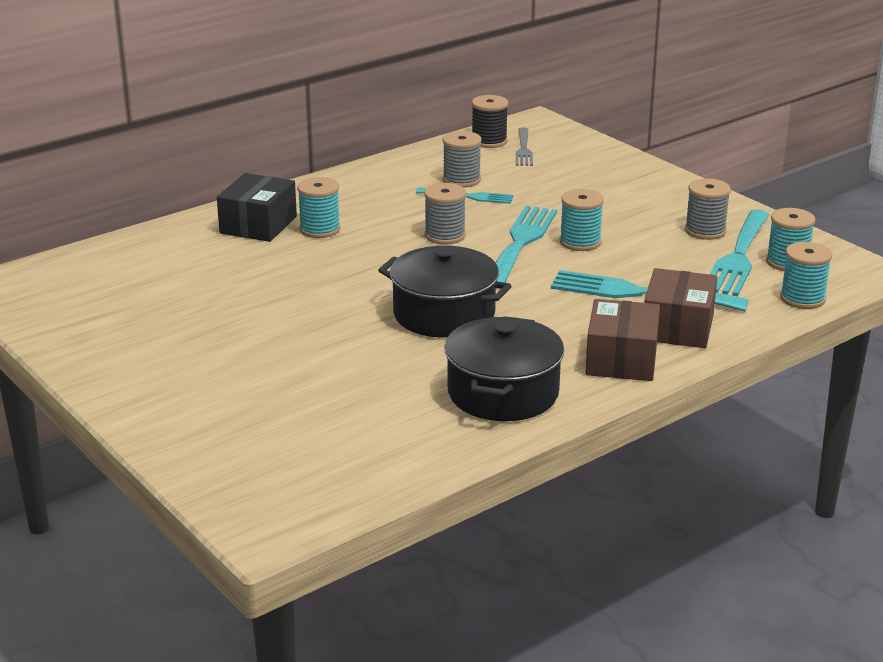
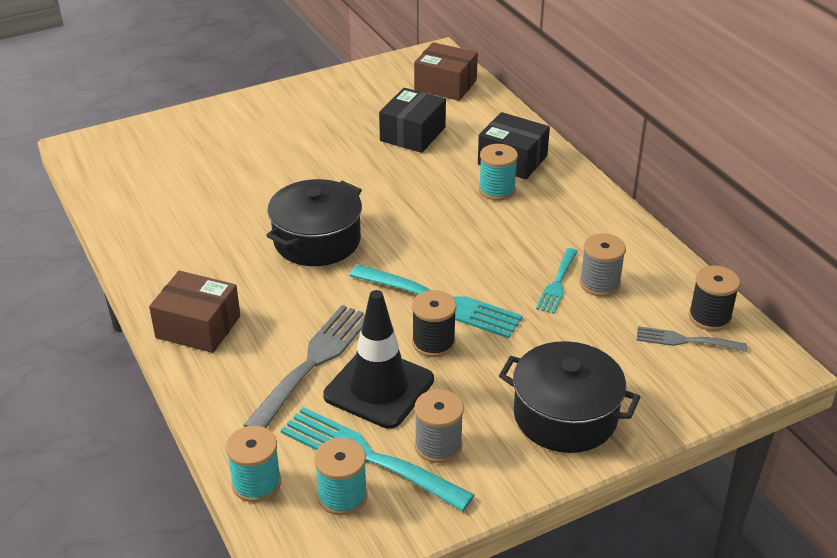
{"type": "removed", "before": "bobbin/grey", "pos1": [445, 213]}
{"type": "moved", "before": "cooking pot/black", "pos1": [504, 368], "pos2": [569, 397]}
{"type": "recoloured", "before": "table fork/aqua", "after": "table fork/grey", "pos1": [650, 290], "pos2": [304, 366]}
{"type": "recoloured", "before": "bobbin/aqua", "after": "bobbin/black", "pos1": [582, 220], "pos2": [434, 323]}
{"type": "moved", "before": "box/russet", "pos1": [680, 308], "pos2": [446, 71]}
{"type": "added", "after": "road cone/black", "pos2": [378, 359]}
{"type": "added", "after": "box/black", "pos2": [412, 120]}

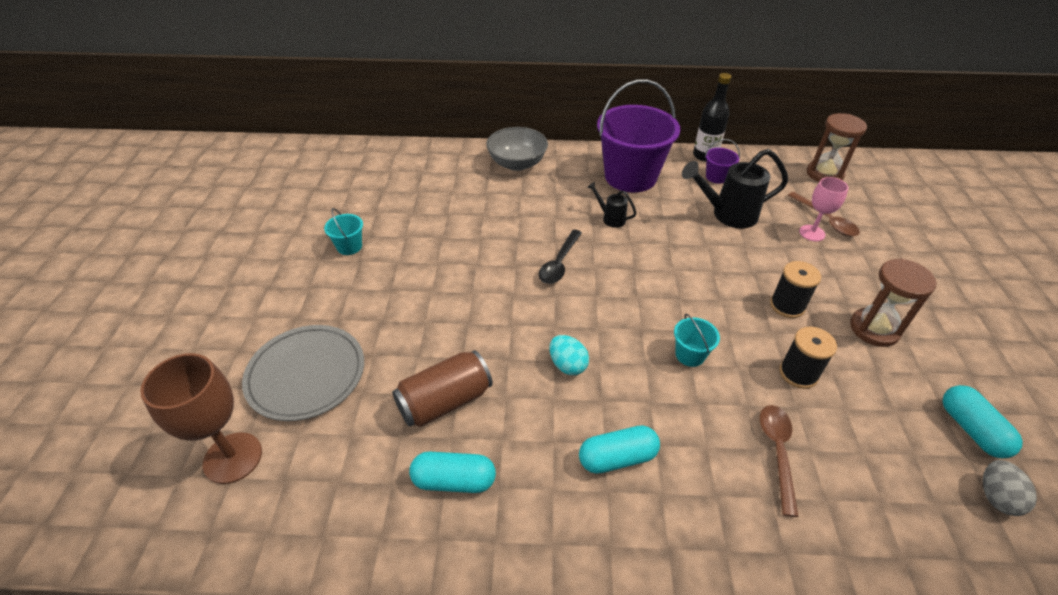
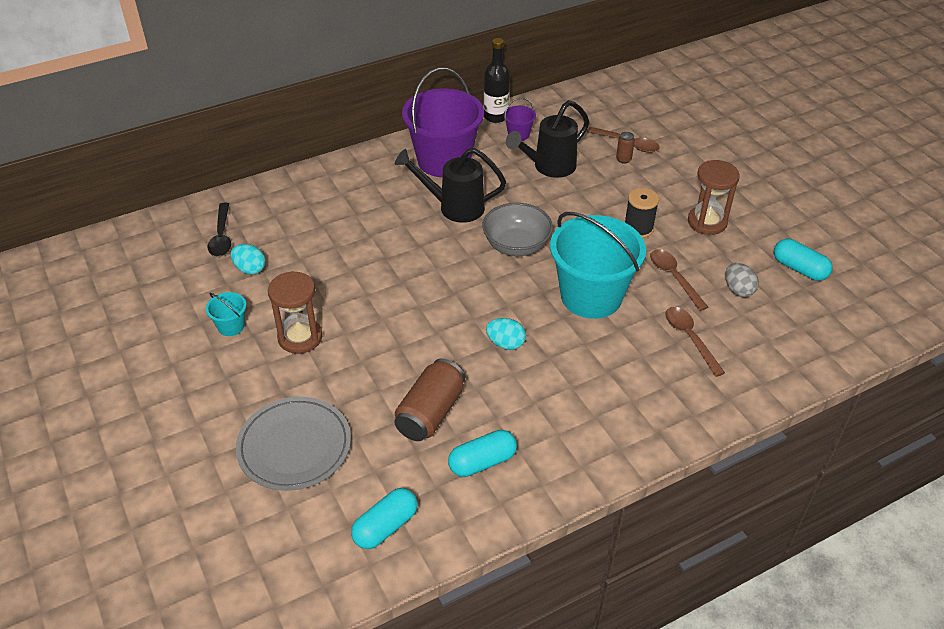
{"type": "removed", "before": "goblet/russet", "pos1": [201, 418]}
{"type": "moved", "before": "bowl/grey", "pos1": [517, 149], "pos2": [517, 229]}
{"type": "moved", "before": "tablespoon/black", "pos1": [560, 257], "pos2": [219, 230]}
{"type": "moved", "before": "pill/aqua", "pos1": [619, 449], "pos2": [384, 518]}
{"type": "resized", "before": "sprinkling can/black", "pos1": [612, 204], "pos2": [450, 185], "scale": 1.95}
{"type": "resized", "before": "bucket/aqua", "pos1": [697, 340], "pos2": [598, 265], "scale": 2.4}
{"type": "replaced", "before": "bobbin/black", "after": "tablespoon/russet", "pos1": [808, 357], "pos2": [679, 280]}
{"type": "replaced", "before": "goblet/rose-pink", "after": "soda can/russet", "pos1": [823, 209], "pos2": [625, 148]}
{"type": "moved", "before": "hourglass/russet", "pos1": [837, 147], "pos2": [295, 312]}
{"type": "moved", "before": "egg/grey", "pos1": [1010, 488], "pos2": [742, 280]}
{"type": "added", "after": "egg/aqua", "pos2": [248, 259]}

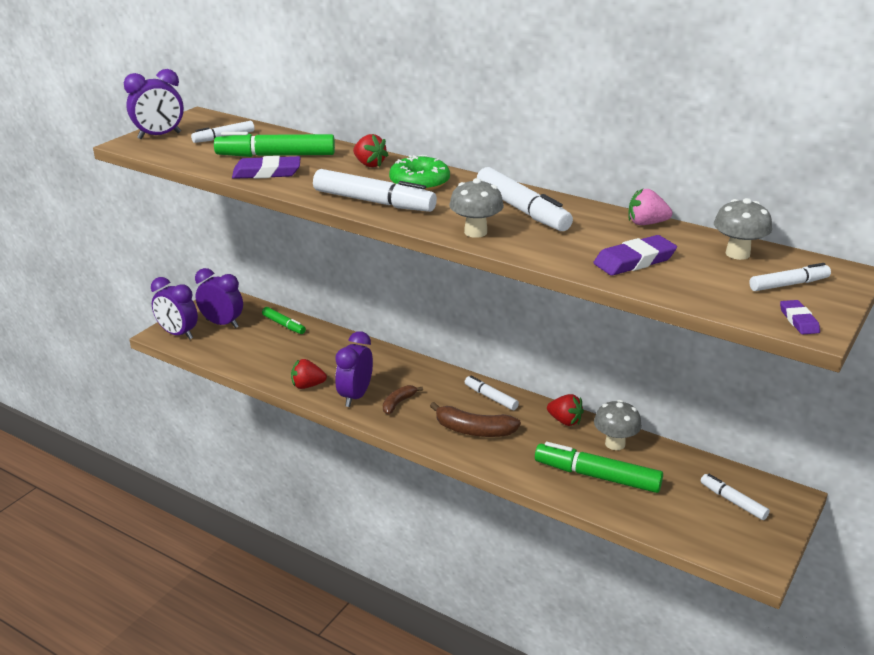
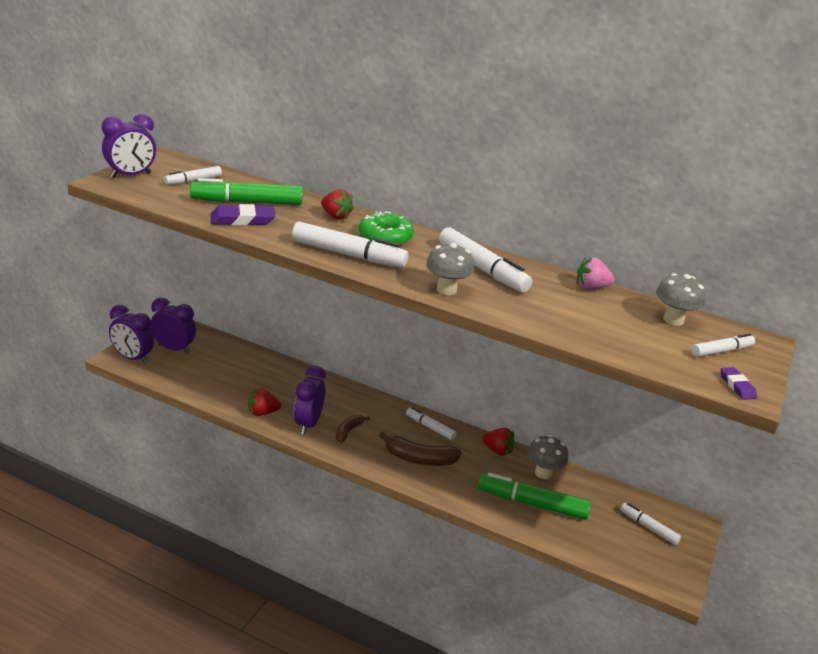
{"type": "removed", "before": "marker/emerald", "pos1": [284, 320]}
{"type": "removed", "before": "pencil eraser/purple", "pos1": [635, 255]}

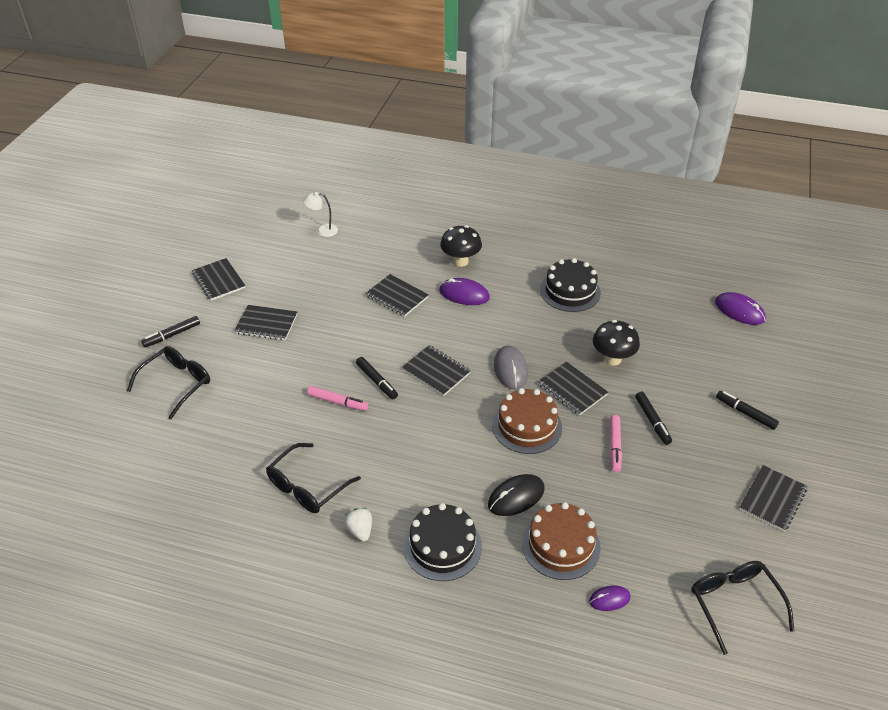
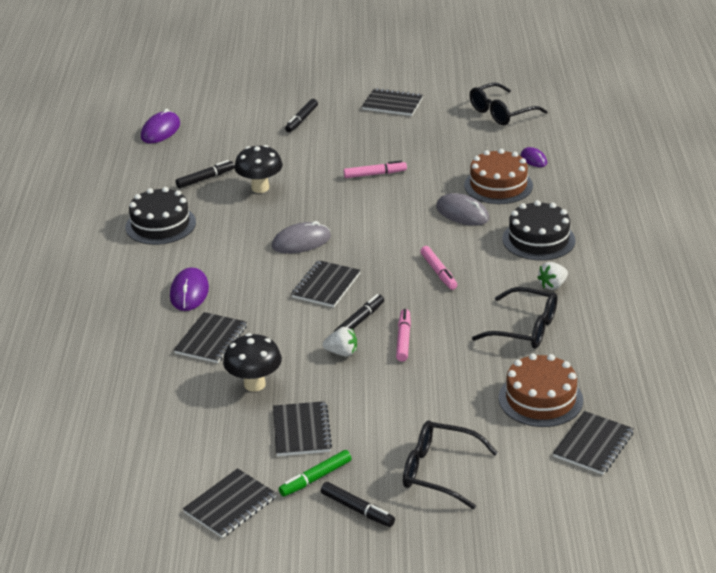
{"type": "removed", "before": "reading lamp/white", "pos1": [320, 214]}
{"type": "moved", "before": "mushroom/black", "pos1": [461, 246], "pos2": [252, 362]}
{"type": "recoloured", "before": "mouse/black", "after": "mouse/grey", "pos1": [516, 495], "pos2": [462, 209]}
{"type": "moved", "before": "layer cake/russet", "pos1": [527, 421], "pos2": [541, 390]}
{"type": "moved", "before": "notepad/black", "pos1": [573, 388], "pos2": [593, 443]}
{"type": "moved", "before": "marker/black", "pos1": [653, 418], "pos2": [205, 174]}
{"type": "added", "after": "marker/emerald", "pos2": [315, 473]}
{"type": "added", "after": "strawberry/white", "pos2": [340, 342]}
{"type": "added", "after": "marker/rose-pink", "pos2": [438, 268]}

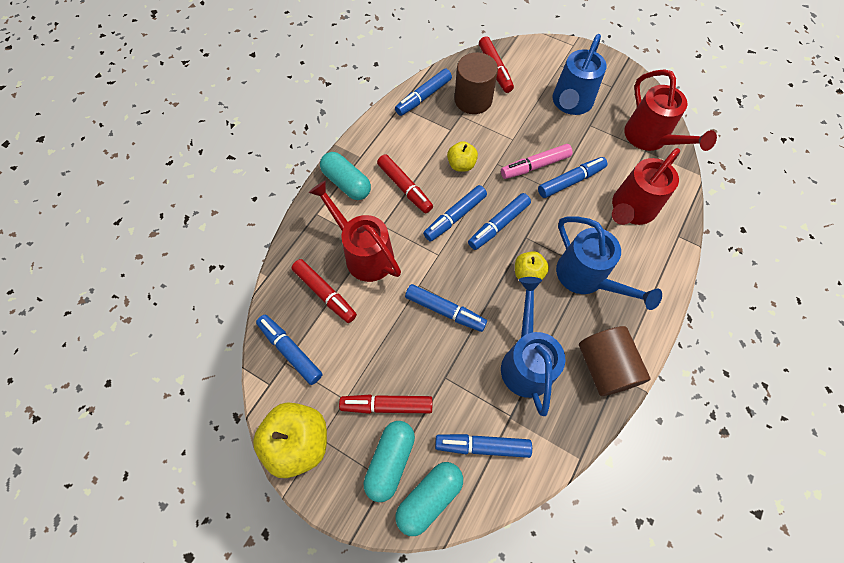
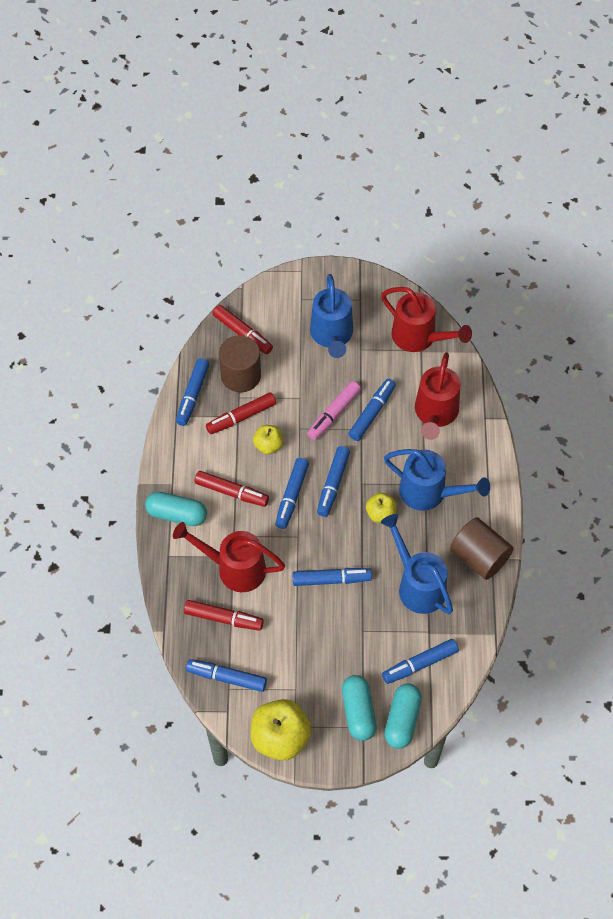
{"type": "moved", "before": "marker/scarlet", "pos1": [385, 404], "pos2": [241, 413]}

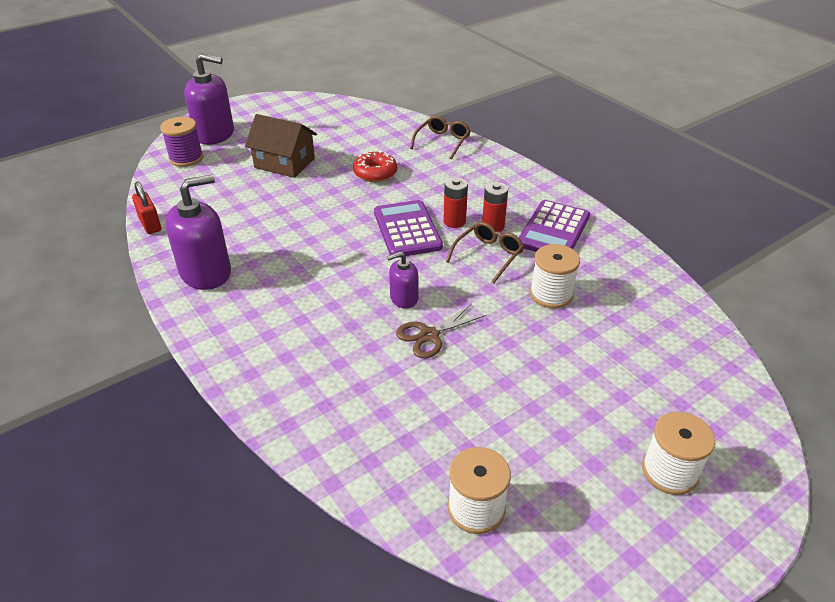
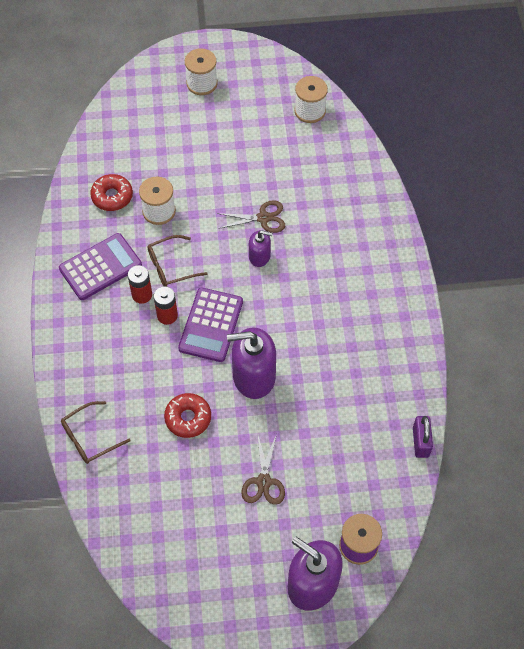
{"type": "recoloured", "before": "padlock/scarlet", "after": "padlock/purple", "pos1": [146, 207], "pos2": [423, 437]}
{"type": "moved", "before": "pump bottle/purple", "pos1": [198, 232], "pos2": [251, 363]}
{"type": "replaced", "before": "cottage/russet", "after": "scissors/russet", "pos1": [281, 146], "pos2": [263, 469]}
{"type": "added", "after": "doughnut/scarlet", "pos2": [111, 192]}

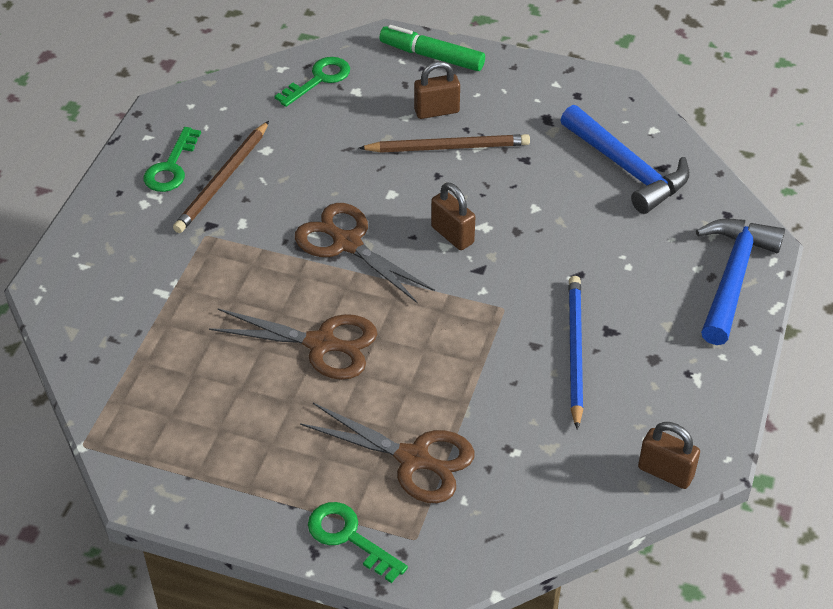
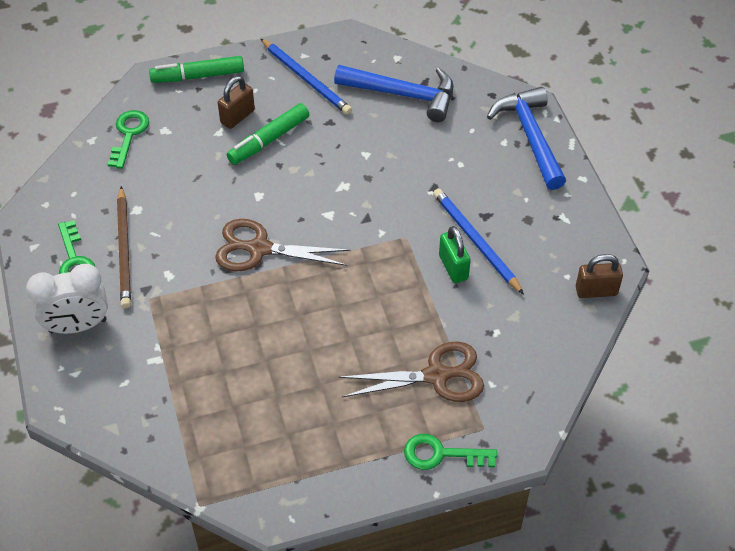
{"type": "removed", "before": "scissors/russet", "pos1": [293, 344]}
{"type": "replaced", "before": "pencil/russet", "after": "marker/emerald", "pos1": [444, 143], "pos2": [268, 134]}
{"type": "removed", "before": "padlock/russet", "pos1": [453, 216]}
{"type": "added", "after": "alarm clock/white", "pos2": [67, 299]}
{"type": "added", "after": "pencil/blue", "pos2": [306, 77]}
{"type": "added", "after": "padlock/emerald", "pos2": [455, 254]}

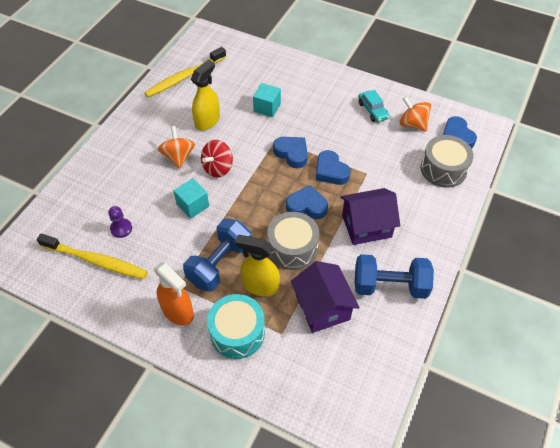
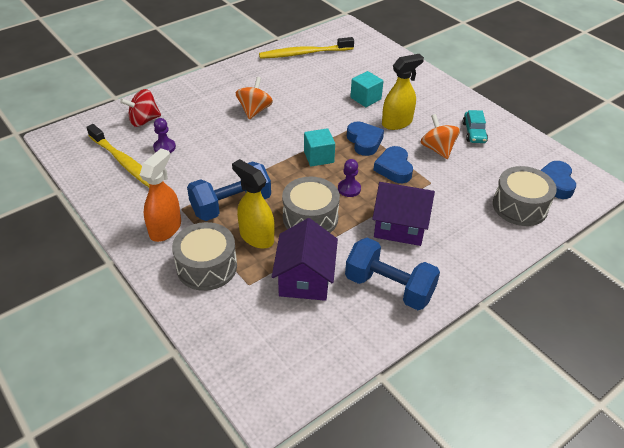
{"type": "turned", "before": "spray bottle/orange", "pos1": [174, 294], "pos2": [160, 195], "turn": -135}
{"type": "moved", "before": "block/aqua", "pos1": [191, 198], "pos2": [319, 147]}
{"type": "moved", "before": "spray bottle/golden", "pos1": [205, 95], "pos2": [403, 92]}
{"type": "moved", "before": "toy top/scarlet", "pos1": [217, 159], "pos2": [140, 108]}
{"type": "recoloured", "before": "snare drum/aqua", "after": "snare drum/grey", "pos1": [236, 326], "pos2": [204, 256]}
{"type": "replaced", "before": "love heart/blue", "after": "pawn/purple", "pos1": [307, 202], "pos2": [349, 178]}
{"type": "moved", "before": "toy top/orange", "pos1": [415, 114], "pos2": [440, 136]}

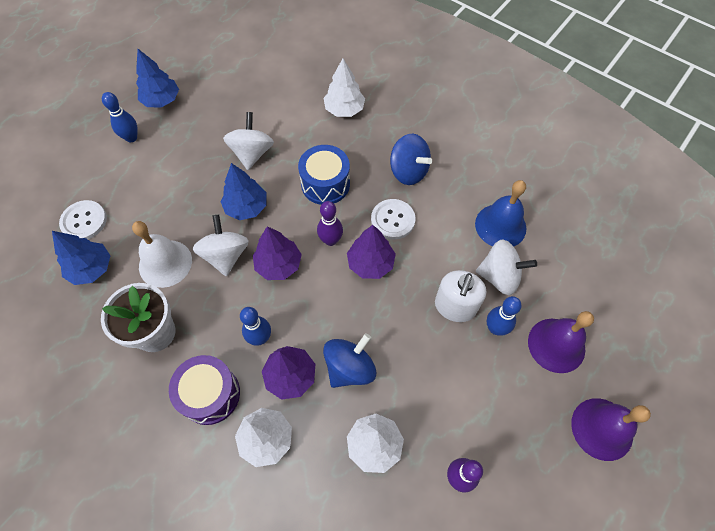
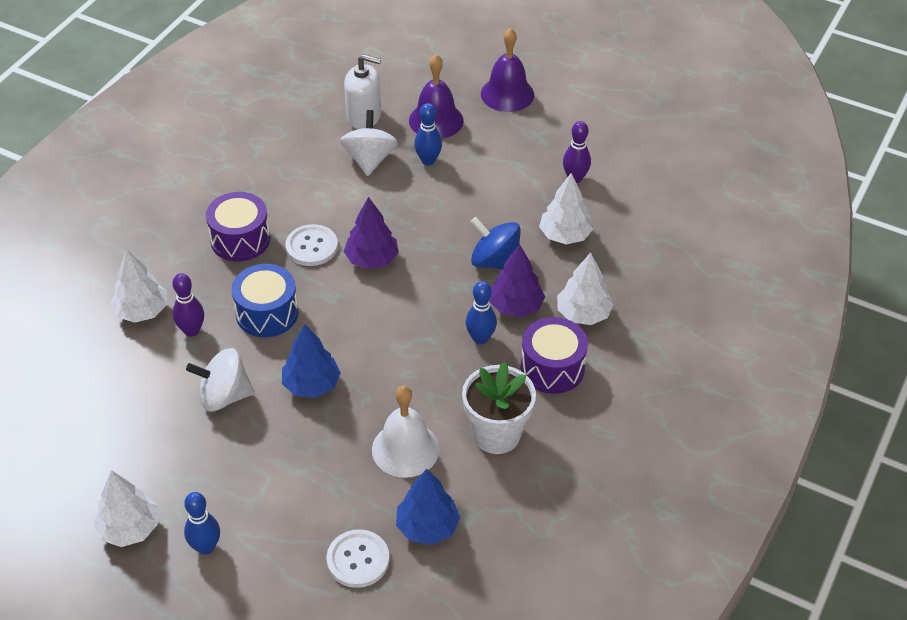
{"type": "recoloured", "before": "toy tree/blue", "after": "toy tree/white", "pos1": [157, 78], "pos2": [125, 508]}
{"type": "removed", "before": "toy top/white", "pos1": [221, 246]}
{"type": "removed", "before": "toy tree/purple", "pos1": [277, 253]}
{"type": "moved", "before": "tenpin/purple", "pos1": [330, 223], "pos2": [188, 305]}
{"type": "replaced", "before": "toy top/blue", "after": "snare drum/purple", "pos1": [411, 159], "pos2": [238, 226]}
{"type": "moved", "before": "pump bottle/white", "pos1": [460, 296], "pos2": [362, 91]}
{"type": "removed", "before": "bell/blue", "pos1": [500, 213]}

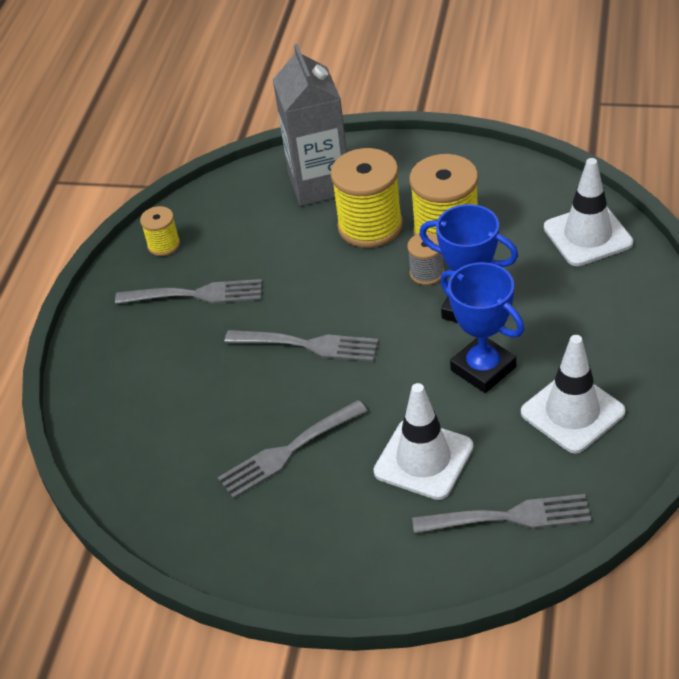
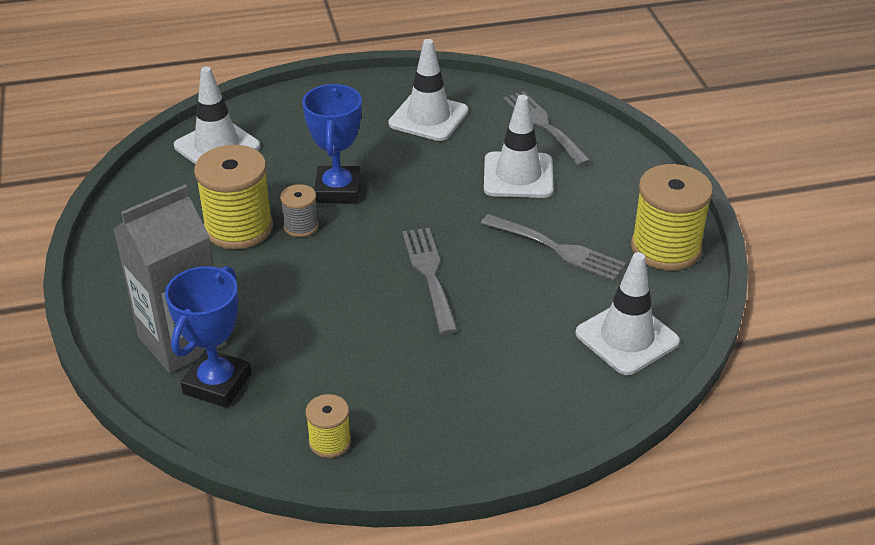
{"type": "removed", "before": "table fork/grey", "pos1": [188, 291]}
{"type": "moved", "before": "bobbin/golden", "pos1": [366, 198], "pos2": [672, 217]}
{"type": "moved", "before": "award cup/blue", "pos1": [482, 327], "pos2": [208, 337]}
{"type": "added", "after": "road cone/white", "pos2": [628, 313]}

